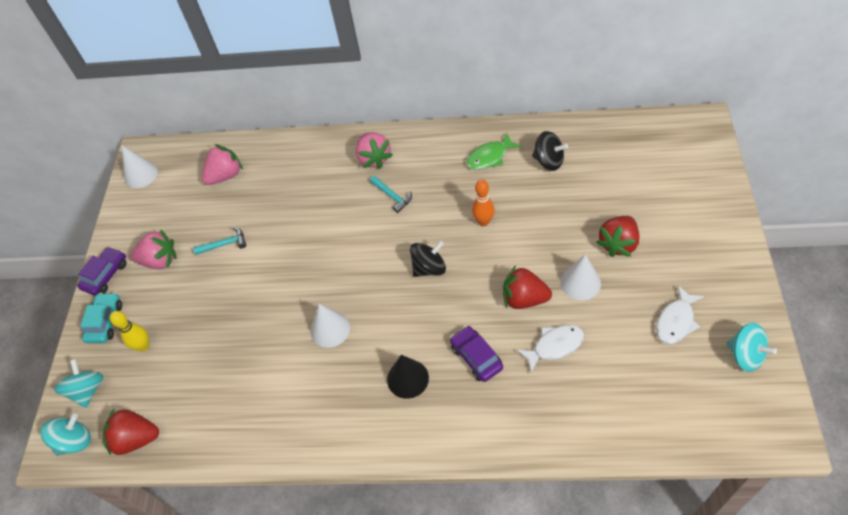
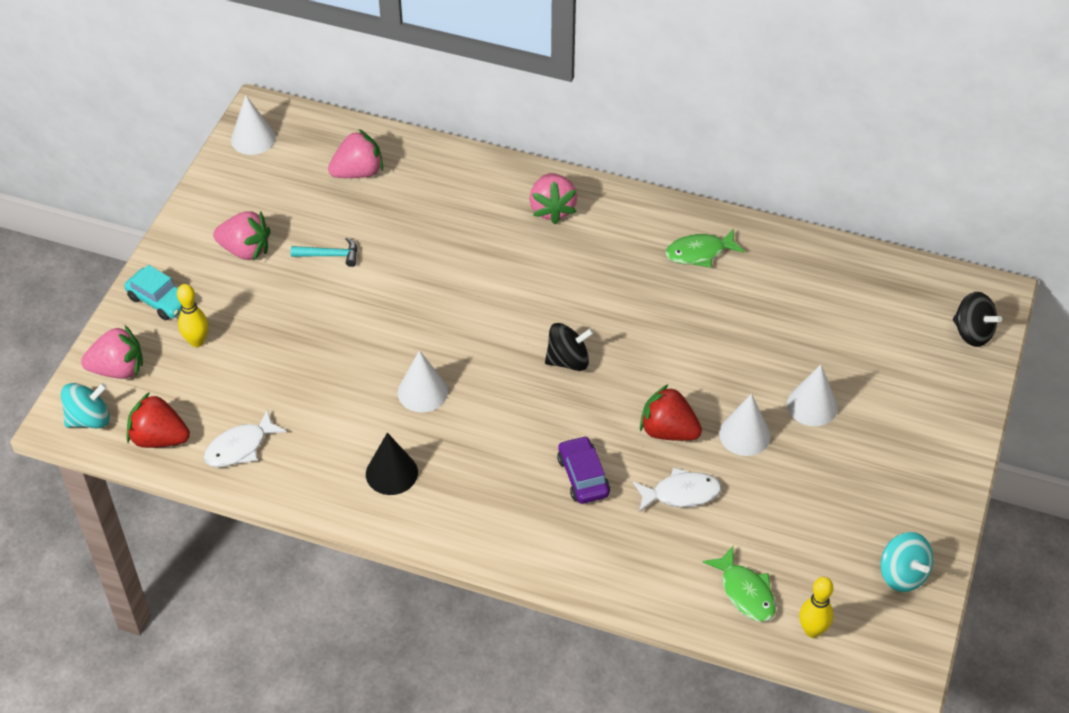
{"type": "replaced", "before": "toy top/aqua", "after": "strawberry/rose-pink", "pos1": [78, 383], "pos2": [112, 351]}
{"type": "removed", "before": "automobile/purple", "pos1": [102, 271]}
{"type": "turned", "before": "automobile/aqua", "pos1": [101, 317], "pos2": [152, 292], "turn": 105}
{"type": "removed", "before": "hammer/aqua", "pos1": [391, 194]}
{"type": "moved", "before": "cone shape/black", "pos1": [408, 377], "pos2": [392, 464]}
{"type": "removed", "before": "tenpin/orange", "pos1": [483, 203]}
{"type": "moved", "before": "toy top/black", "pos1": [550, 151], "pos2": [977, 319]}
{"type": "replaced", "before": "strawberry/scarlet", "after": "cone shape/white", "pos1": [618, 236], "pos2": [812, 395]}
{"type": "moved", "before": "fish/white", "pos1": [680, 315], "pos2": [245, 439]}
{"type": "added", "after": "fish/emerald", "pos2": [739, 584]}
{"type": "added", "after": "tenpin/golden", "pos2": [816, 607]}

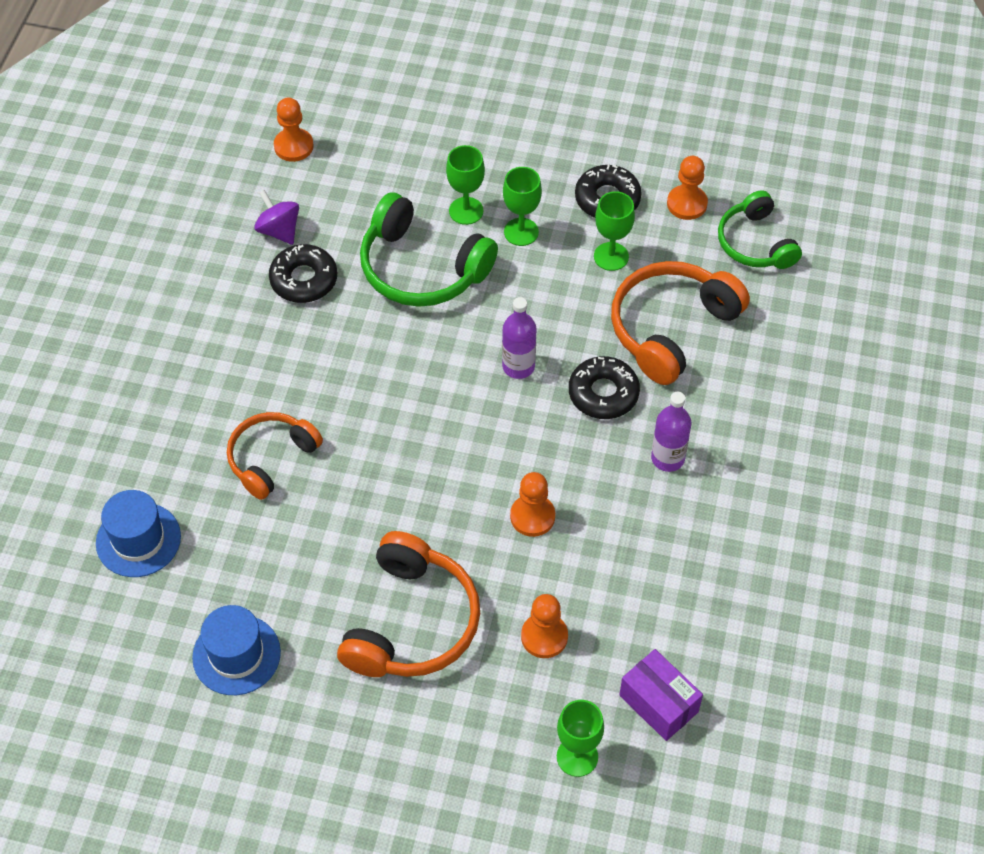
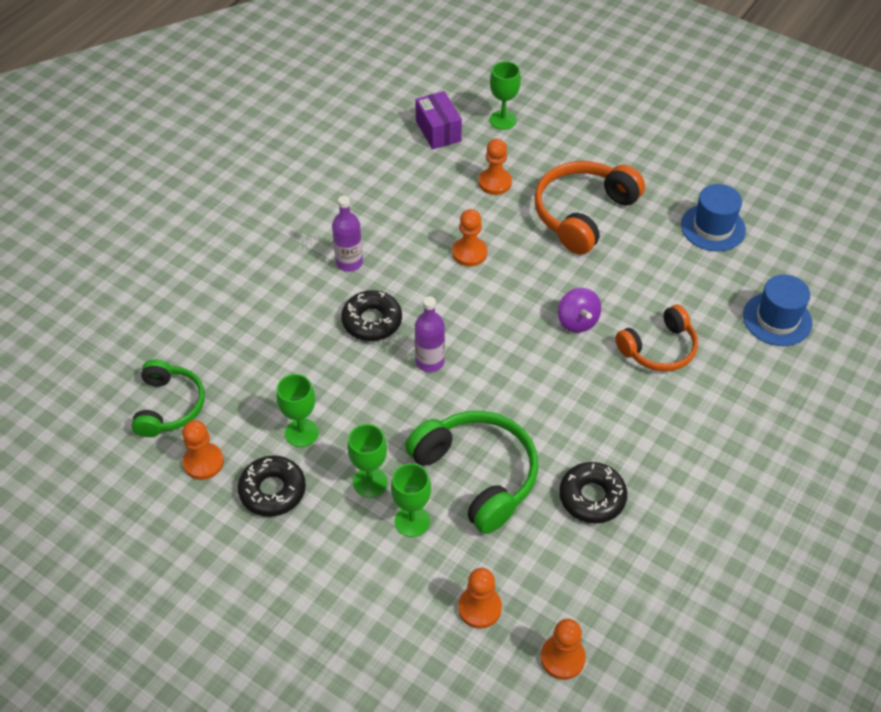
{"type": "moved", "before": "toy top/purple", "pos1": [276, 217], "pos2": [579, 310]}
{"type": "removed", "before": "over-ear headphones/orange", "pos1": [680, 323]}
{"type": "added", "after": "pawn/orange", "pos2": [480, 598]}

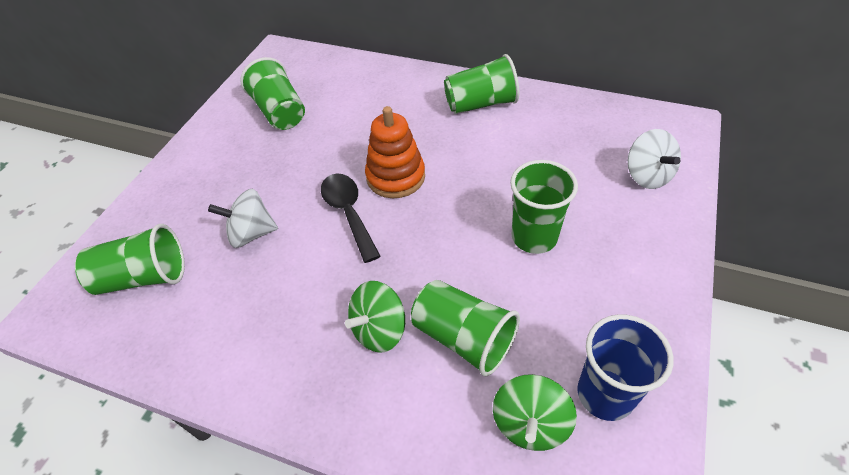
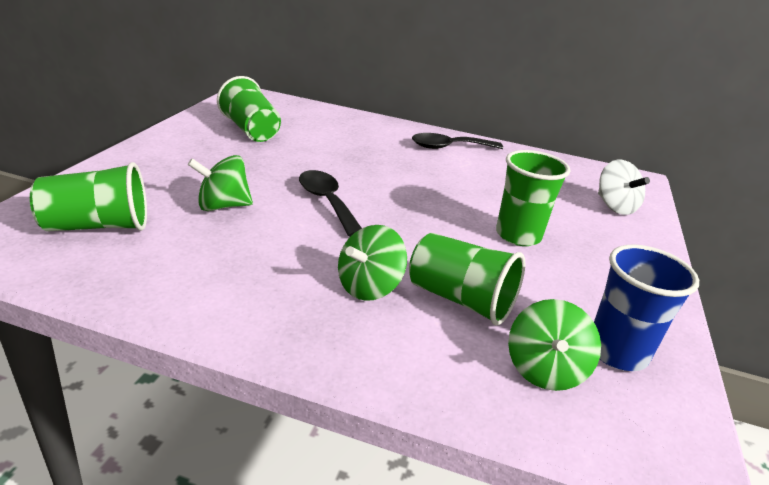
{"type": "recoloured", "before": "toy top/white", "after": "toy top/emerald", "pos1": [243, 218], "pos2": [220, 183]}
{"type": "removed", "before": "stacking toy/orange", "pos1": [395, 152]}
{"type": "replaced", "before": "beaker/emerald", "after": "tablespoon/black", "pos1": [481, 84], "pos2": [457, 141]}

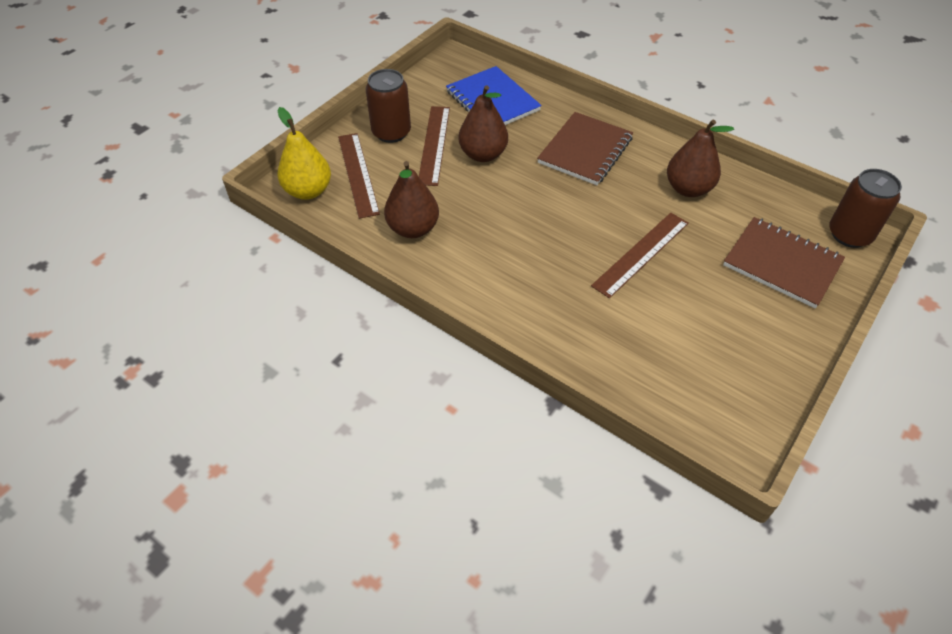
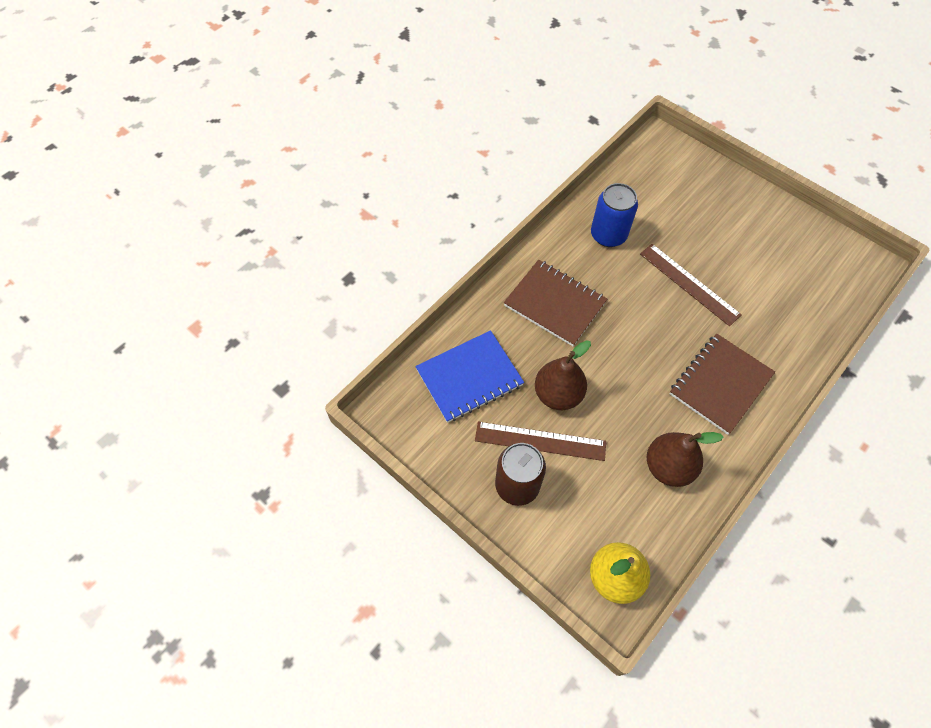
{"type": "removed", "before": "ruler/russet", "pos1": [359, 176]}
{"type": "replaced", "before": "toy pear/russet", "after": "soda can/blue", "pos1": [700, 158], "pos2": [614, 215]}
{"type": "moved", "before": "notepad/russet", "pos1": [784, 263], "pos2": [722, 384]}
{"type": "removed", "before": "soda can/russet", "pos1": [865, 208]}

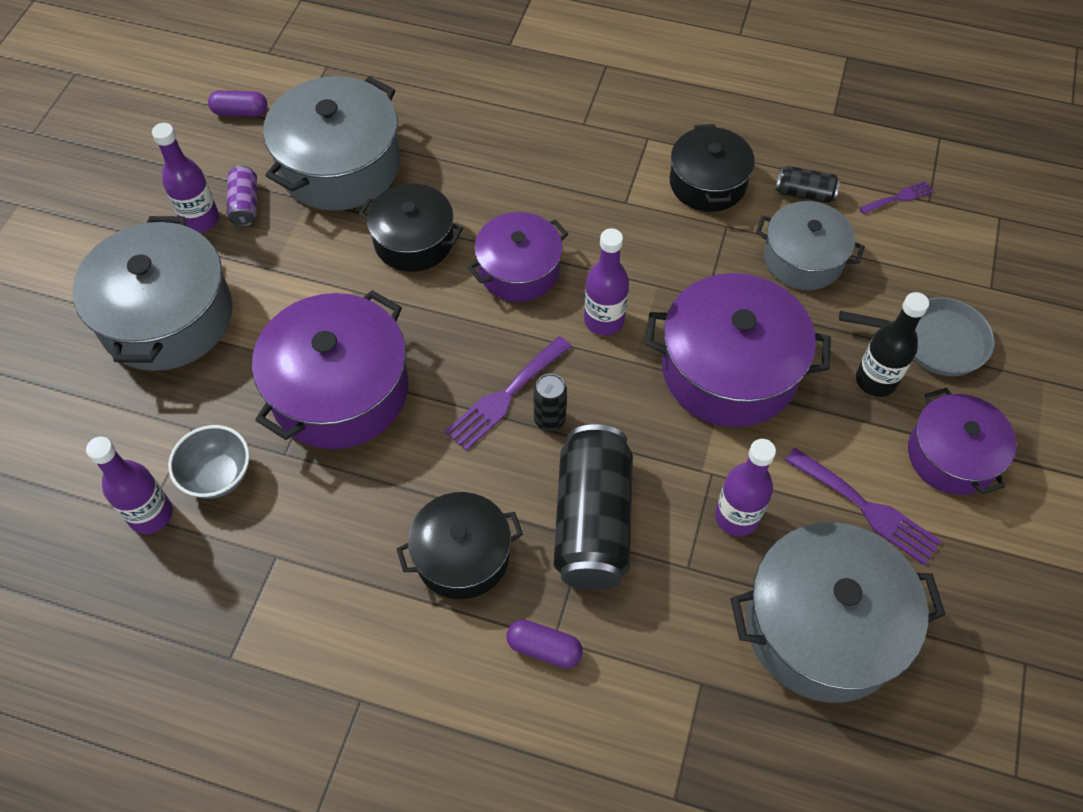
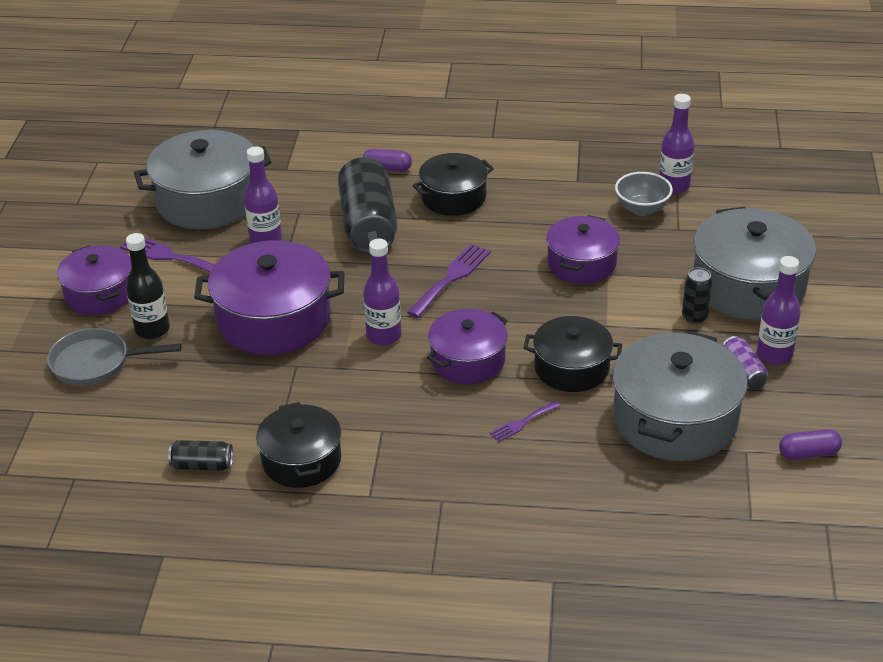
{"type": "resized", "before": "cooking pot/purple", "pos1": [330, 369], "pos2": [583, 249], "scale": 0.63}
{"type": "moved", "before": "soda can/black", "pos1": [550, 402], "pos2": [697, 295]}
{"type": "removed", "before": "cooking pot/grey", "pos1": [810, 245]}
{"type": "moved", "before": "table fork/purple", "pos1": [896, 197], "pos2": [525, 421]}

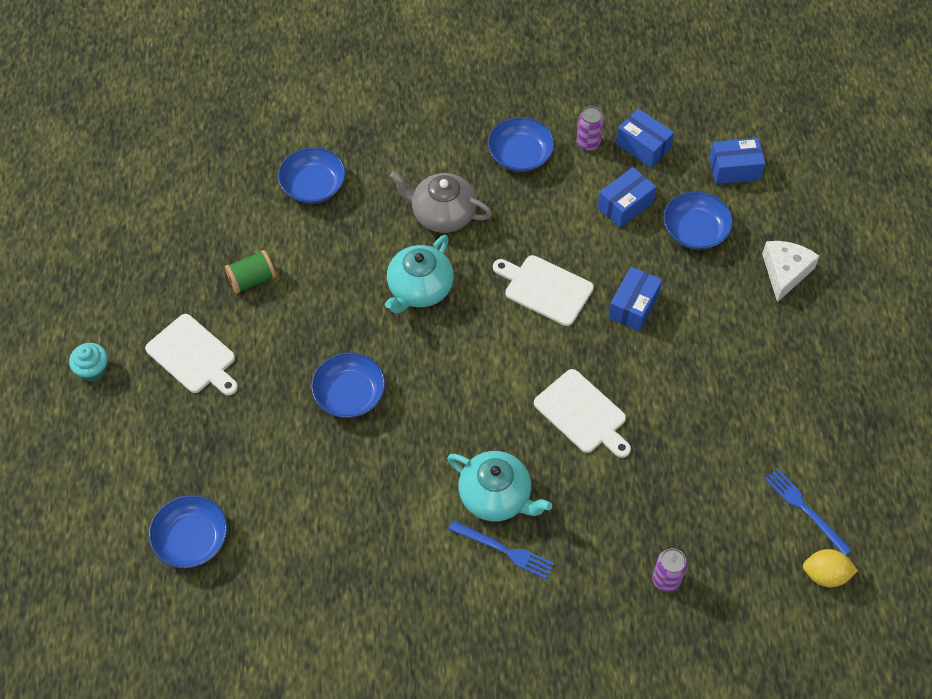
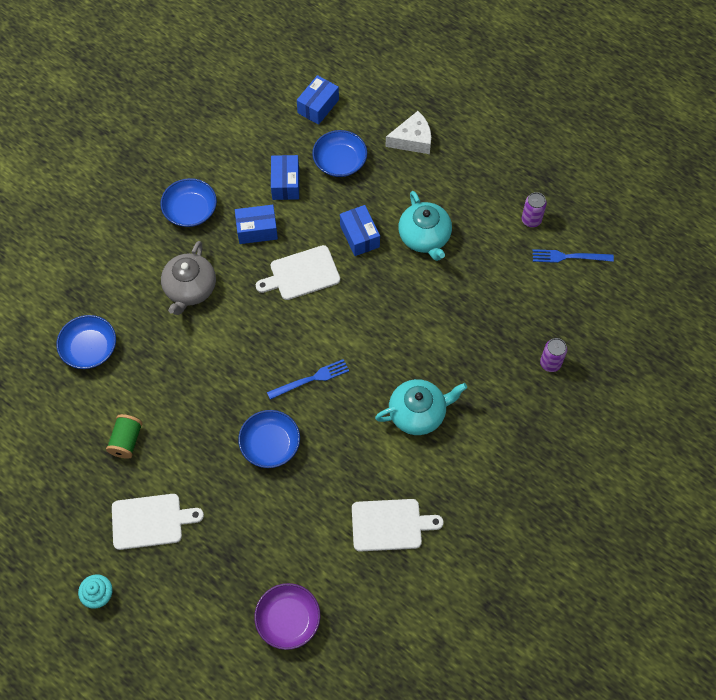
{"type": "recoloured", "before": "bowl/blue", "after": "bowl/purple", "pos1": [188, 531], "pos2": [287, 616]}
{"type": "moved", "before": "tea pot/aqua", "pos1": [419, 274], "pos2": [425, 226]}
{"type": "turned", "before": "tea pot/grey", "pos1": [441, 202], "pos2": [188, 278], "turn": -45}
{"type": "moved", "before": "table fork/blue", "pos1": [501, 549], "pos2": [308, 379]}
{"type": "moved", "before": "bread board/white", "pos1": [582, 413], "pos2": [398, 525]}
{"type": "moved", "before": "soda can/purple", "pos1": [590, 128], "pos2": [534, 209]}
{"type": "moved", "before": "box/blue", "pos1": [645, 138], "pos2": [256, 224]}
{"type": "turned", "before": "cheese wedge/white", "pos1": [791, 271], "pos2": [408, 132], "turn": 105}
{"type": "removed", "before": "lemon/golden", "pos1": [830, 568]}

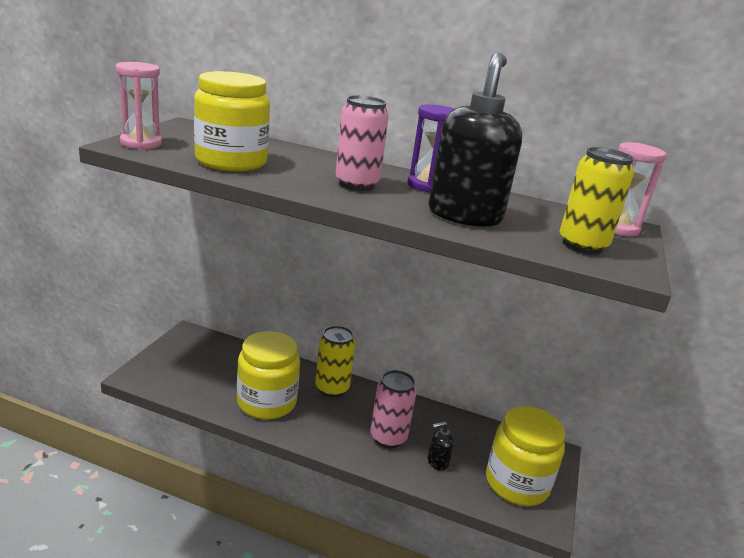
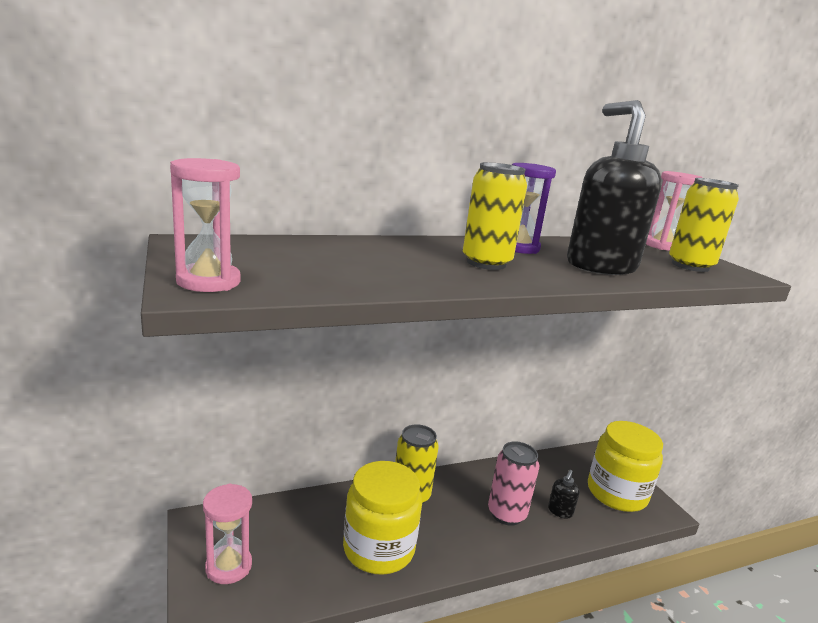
{"type": "removed", "before": "jam jar/golden", "pos1": [232, 121]}
{"type": "recoloured", "before": "soda can/rose-pink", "after": "soda can/golden", "pos1": [362, 143], "pos2": [495, 216]}
{"type": "added", "after": "hourglass/rose-pink", "pos2": [227, 533]}

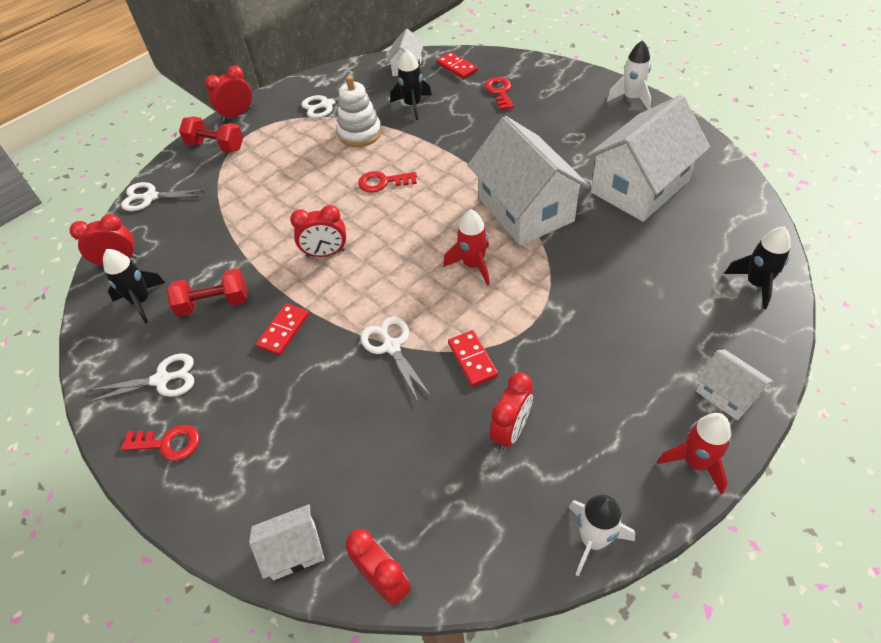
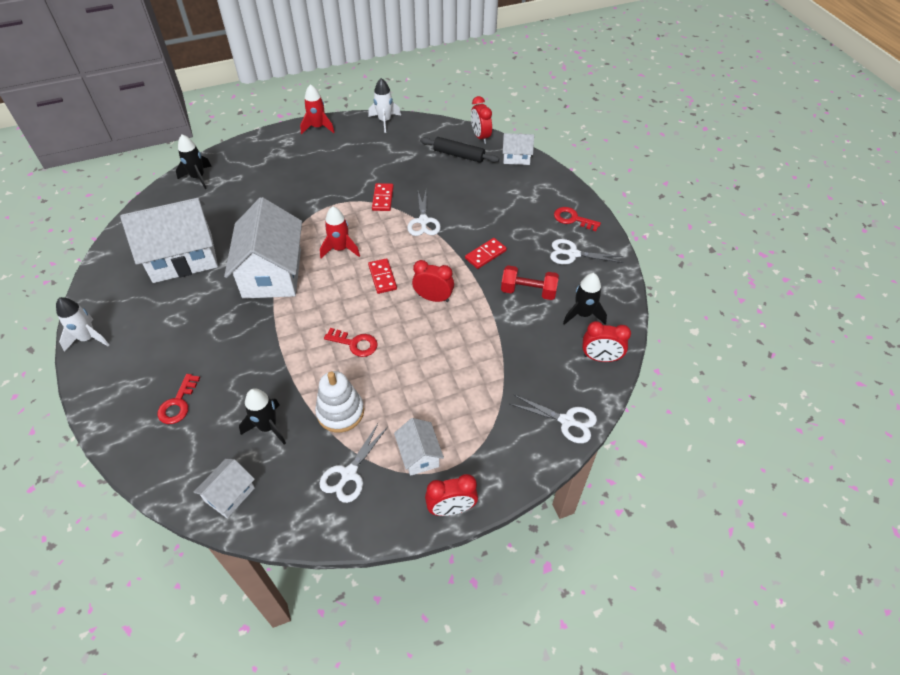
{"type": "removed", "before": "hand weight/scarlet", "pos1": [211, 134]}
{"type": "turned", "before": "scissors/white", "pos1": [339, 102], "pos2": [353, 463], "turn": 120}
{"type": "moved", "before": "domino piece/scarlet", "pos1": [457, 65], "pos2": [382, 276]}
{"type": "removed", "before": "alarm clock/scarlet", "pos1": [511, 411]}
{"type": "moved", "before": "cottage/white", "pos1": [734, 385], "pos2": [419, 447]}
{"type": "added", "after": "dough roller/black", "pos2": [459, 150]}

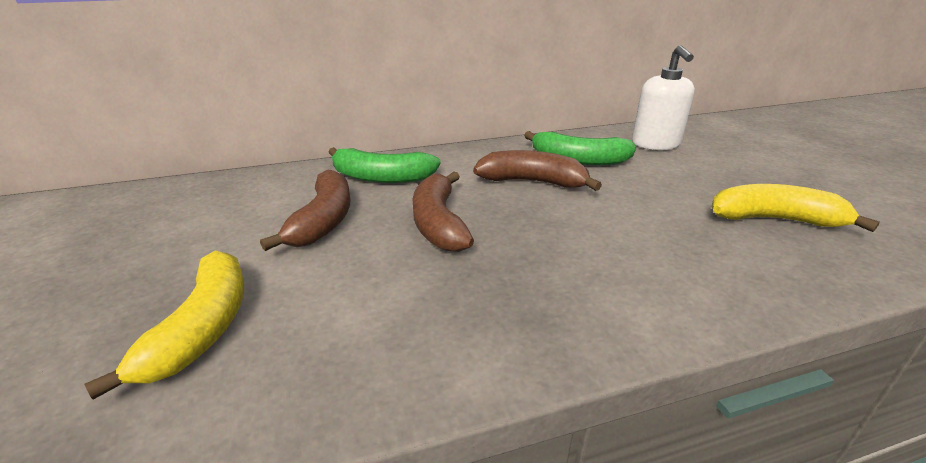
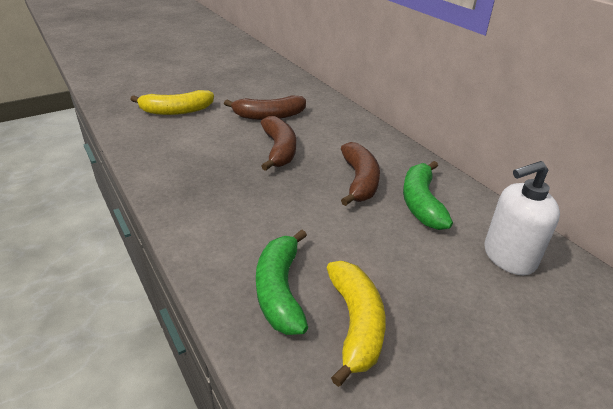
{"type": "moved", "before": "toy banana/emerald", "pos1": [384, 165], "pos2": [282, 282]}
{"type": "turned", "before": "toy banana/russet", "pos1": [443, 212], "pos2": [278, 143], "turn": 105}

